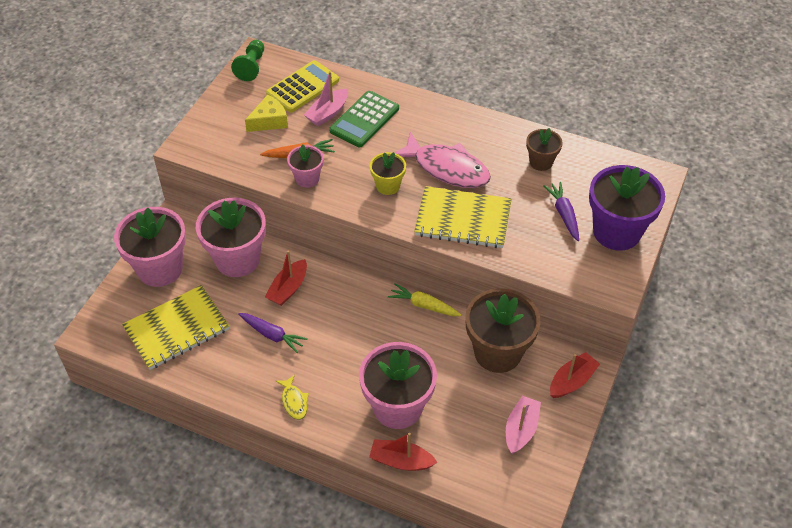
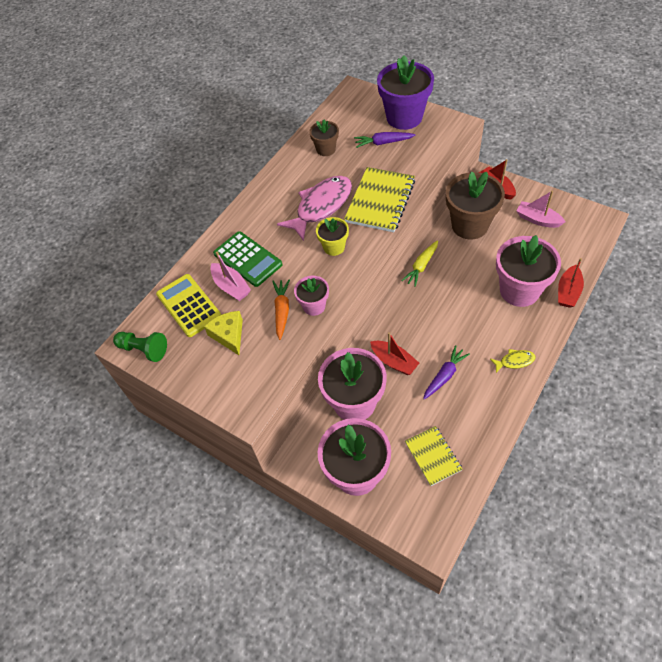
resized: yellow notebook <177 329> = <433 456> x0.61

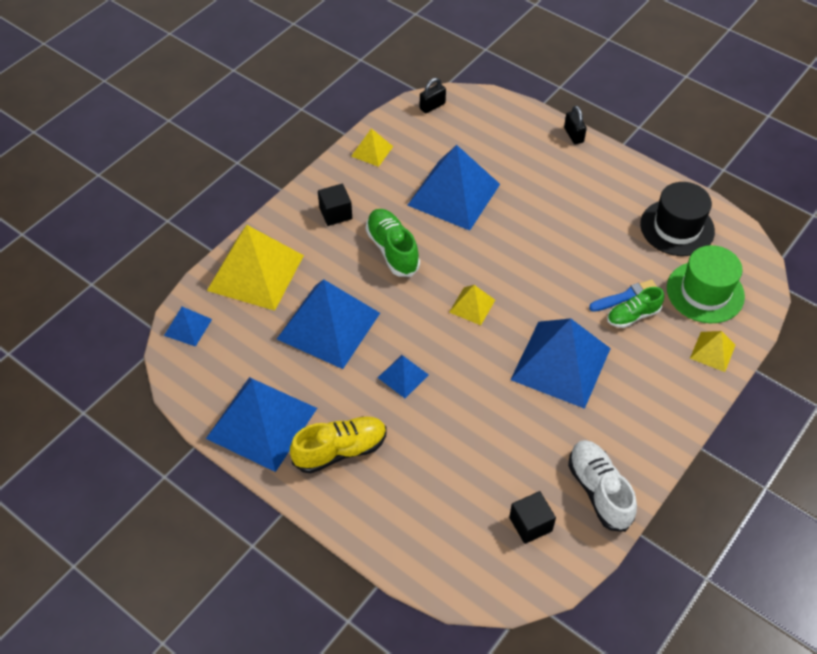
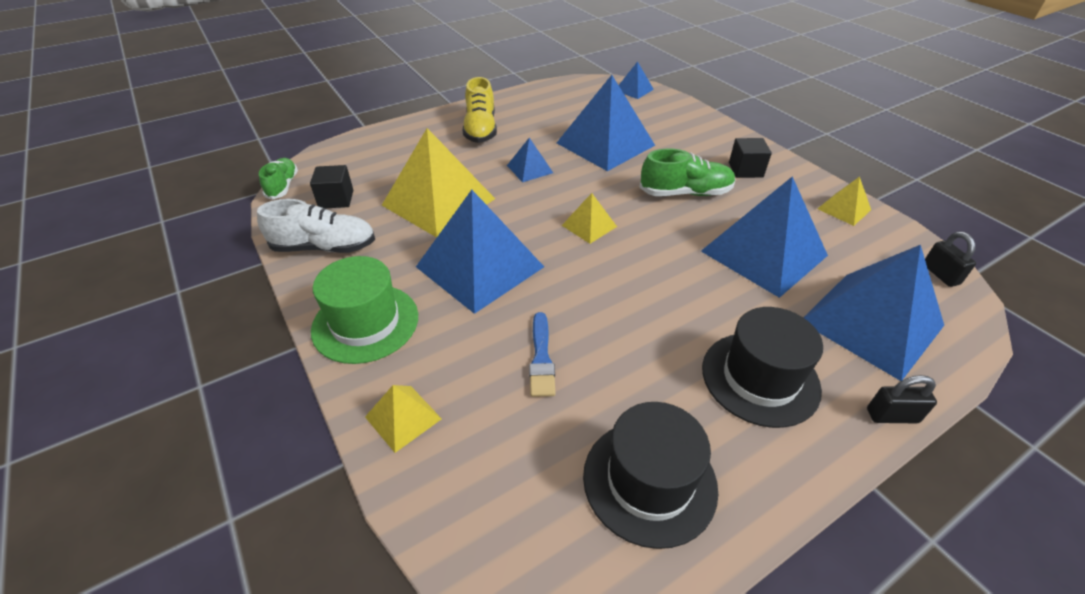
added: black hat <760 378>
moved: blue pyramid <261 423> to <871 323>; yellow pyramid <256 272> to <438 202>; green shoe <633 316> to <283 186>; green hat <705 292> to <365 323>

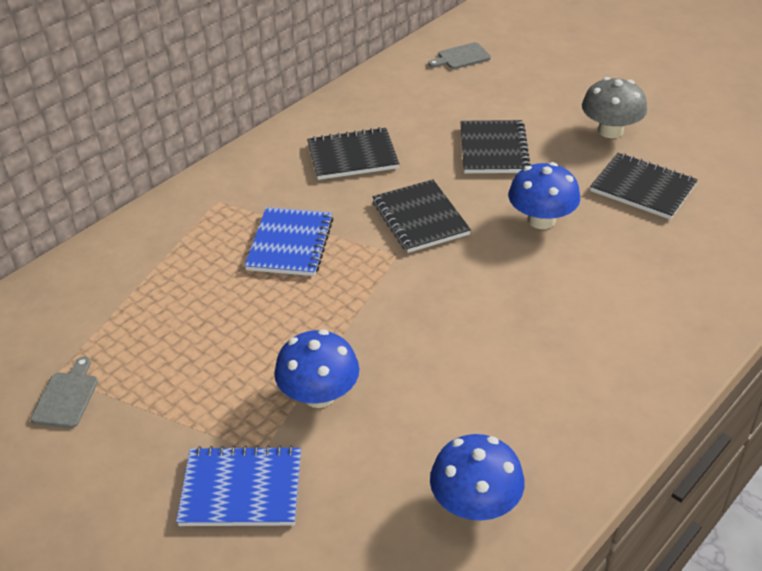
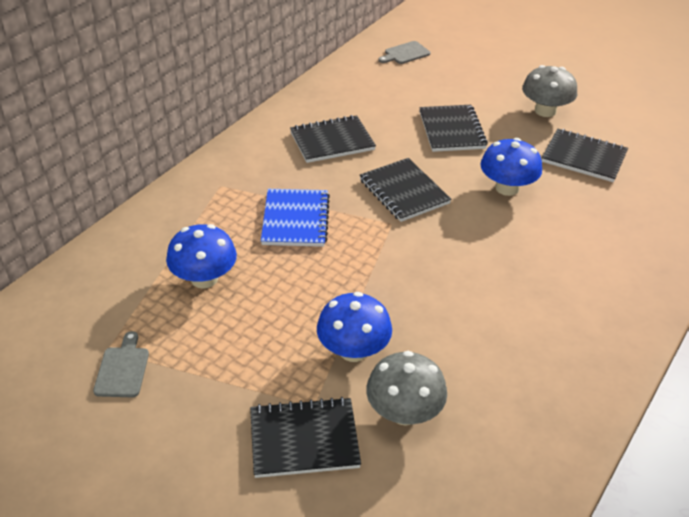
added: grey mushroom <404 412>
moved: blue mushroom <475 504> to <204 278>
recoloured: blue notebook <241 489> to black notebook <304 439>

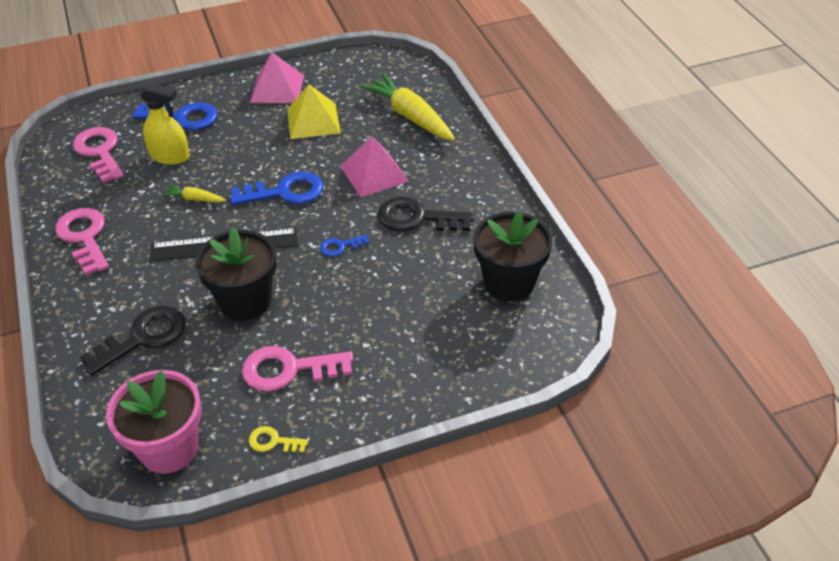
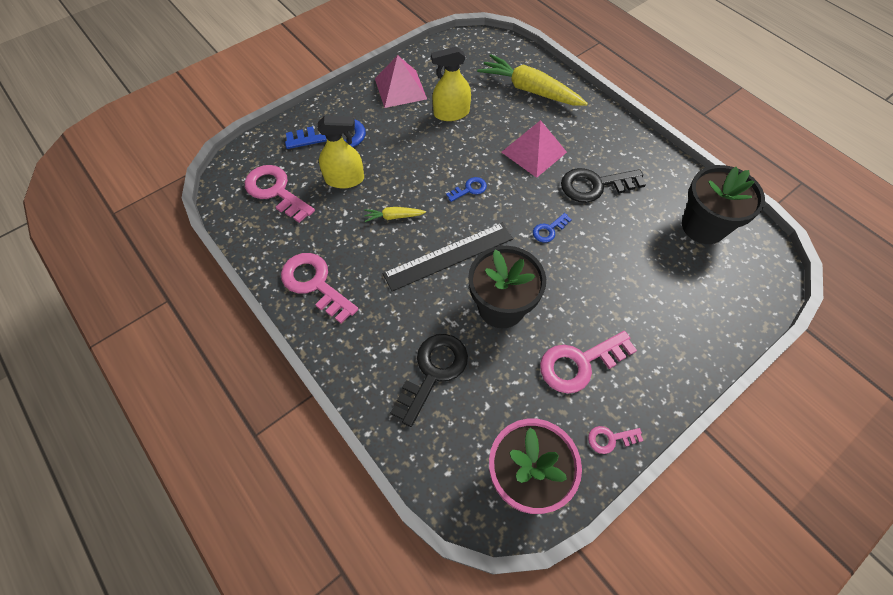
replaced: yellow pyramid <313 121> to yellow spray bottle <451 113>
recoloured: yellow key <273 441> to pink key <610 439>
resized: blue key <285 192> = <469 189> x0.51

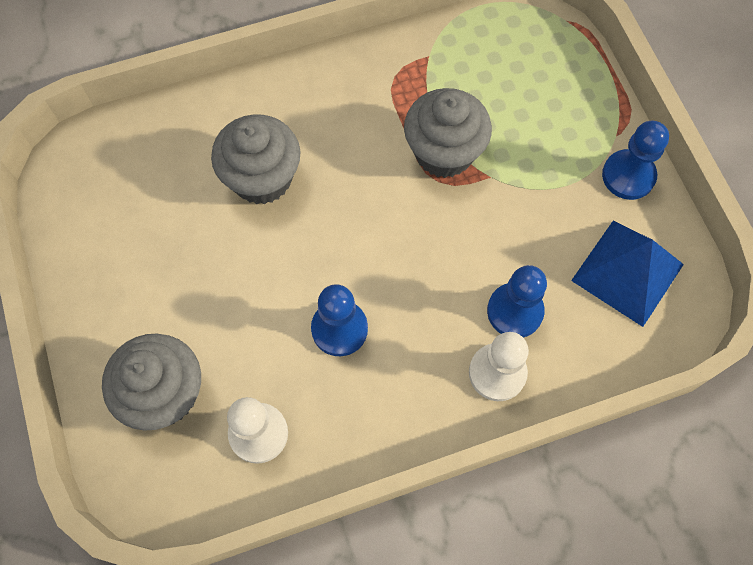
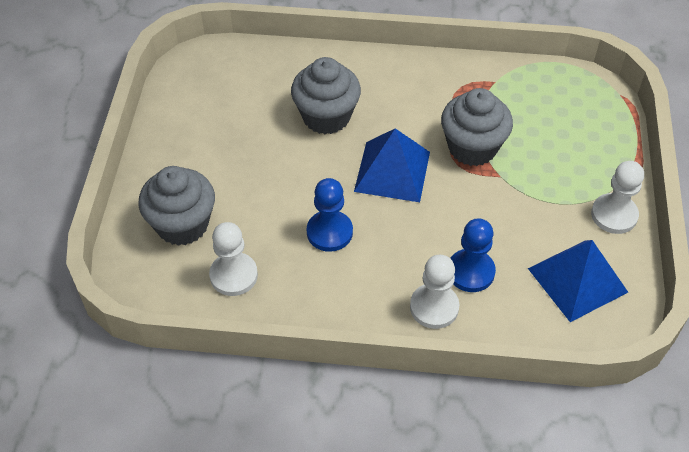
added: blue pyramid <392 171>
recoloured: blue pawn <628 176> to white pawn <614 215>

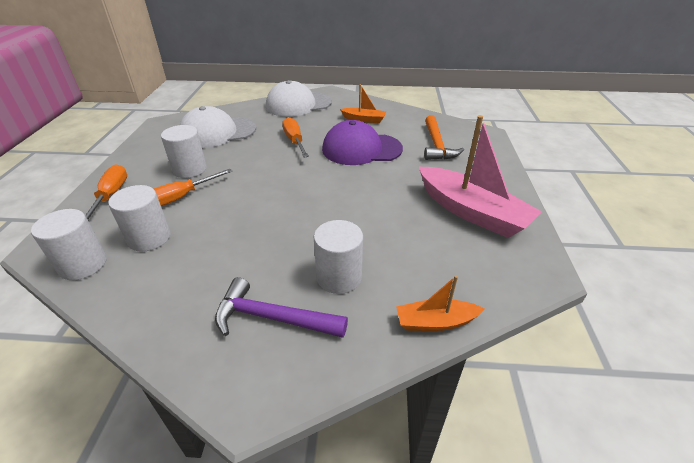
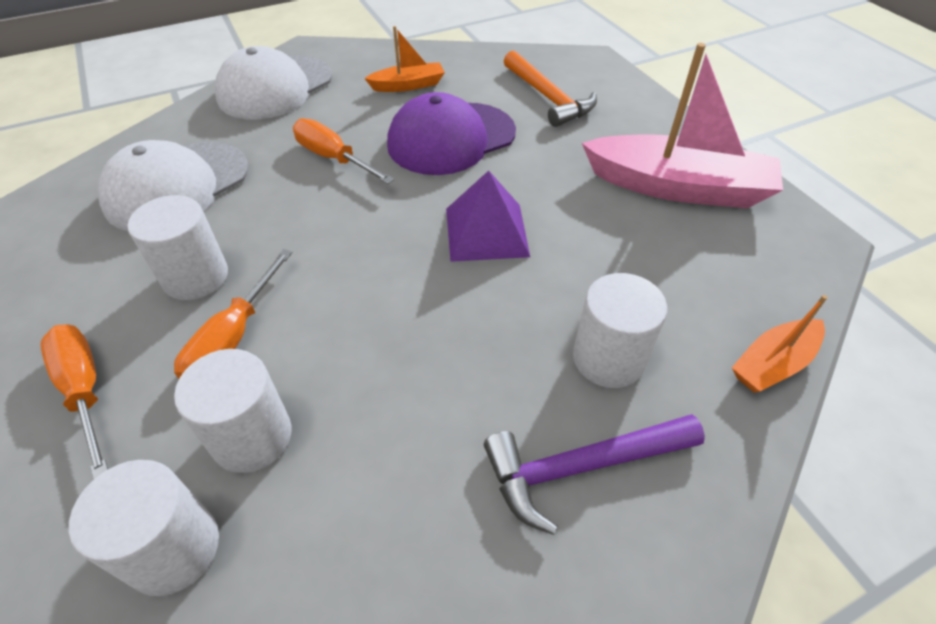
added: purple pyramid <486 231>

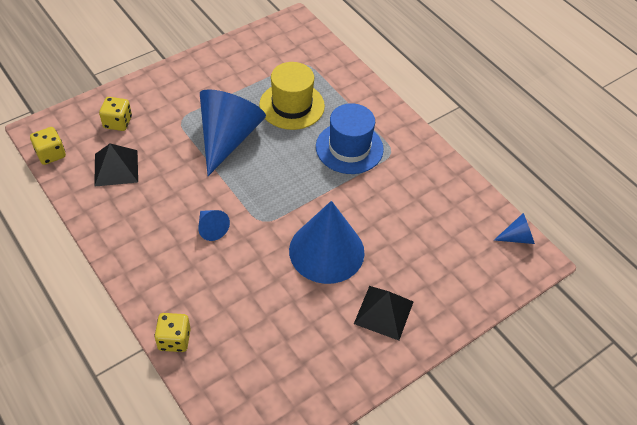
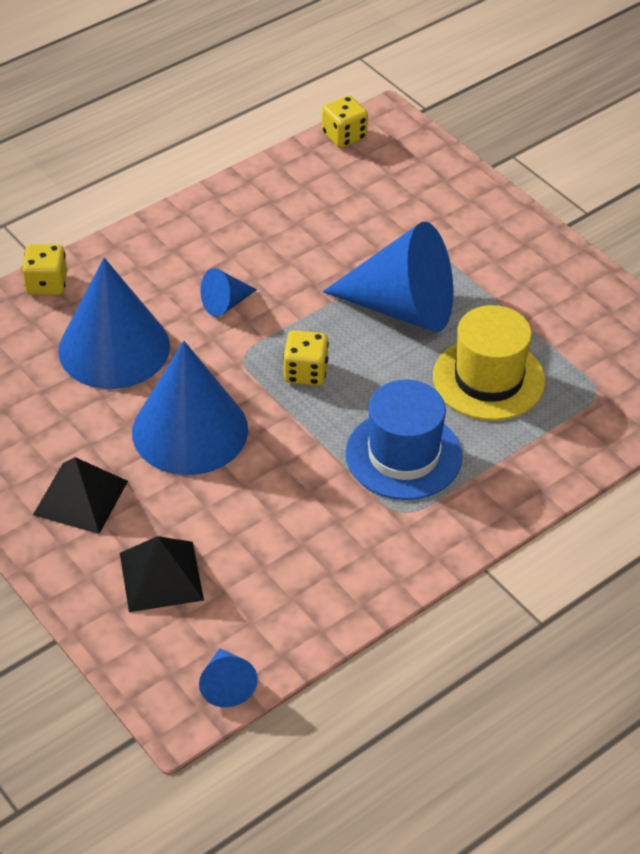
added: blue cone <114 348>
moved: black pyramid <116 168> to <161 576>; yellow dice <118 122> to <305 372>

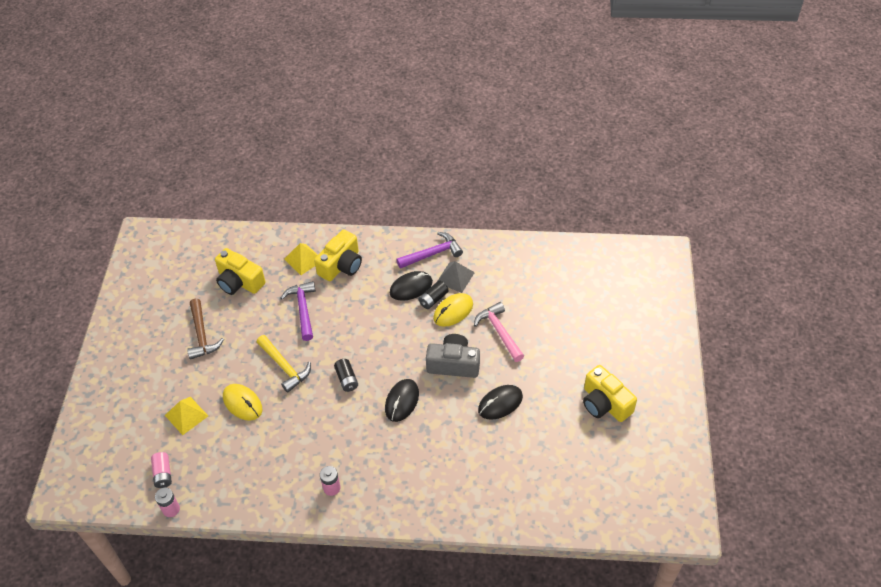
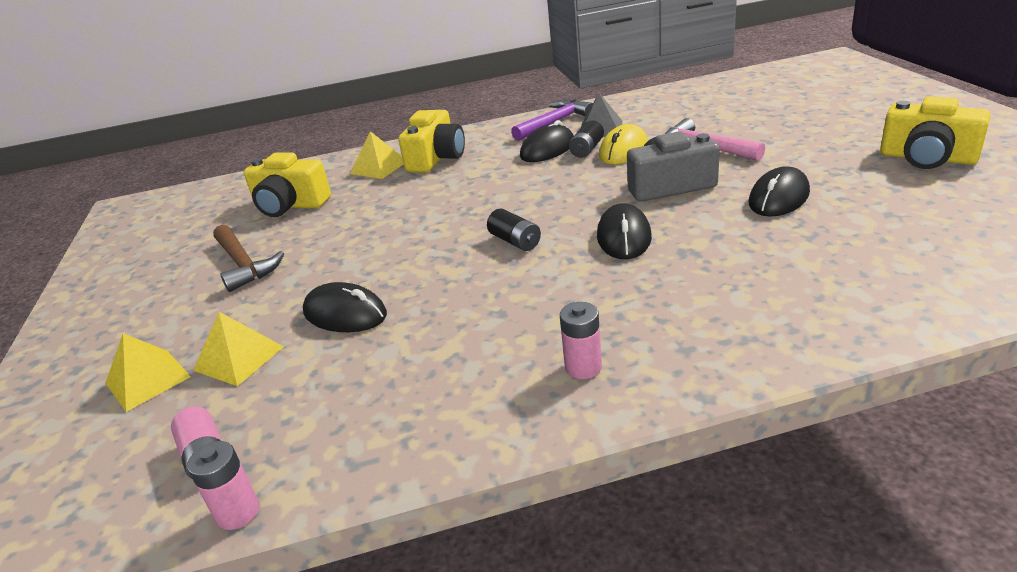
removed: yellow hammer <285 367>; purple hammer <303 309>
added: yellow pyramid <148 379>
recoloured: yellow mouse <242 403> to black mouse <345 314>

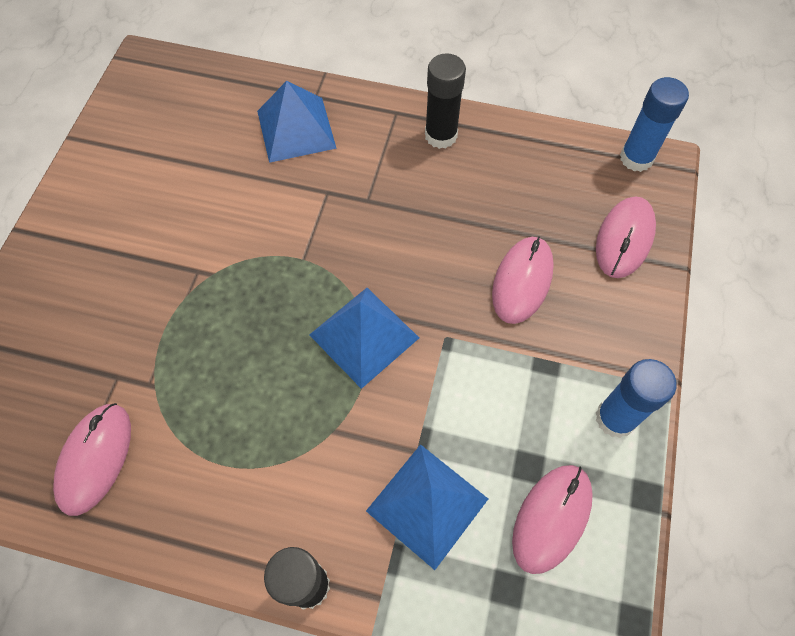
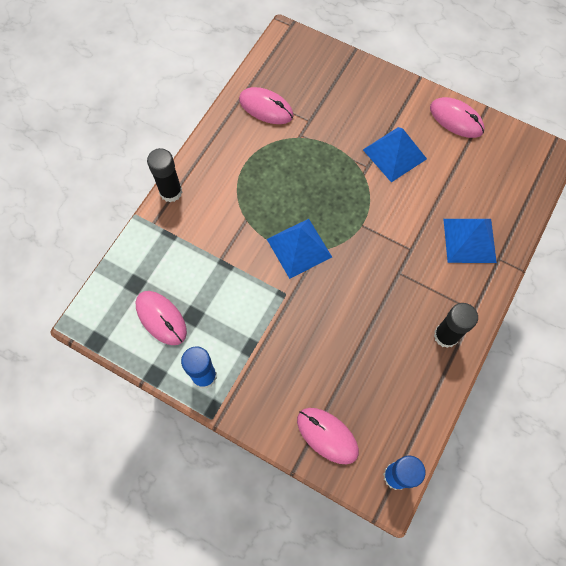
moved: blue pyramid <427 504> to <394 154>; pink mouse <522 281> to <456 119>

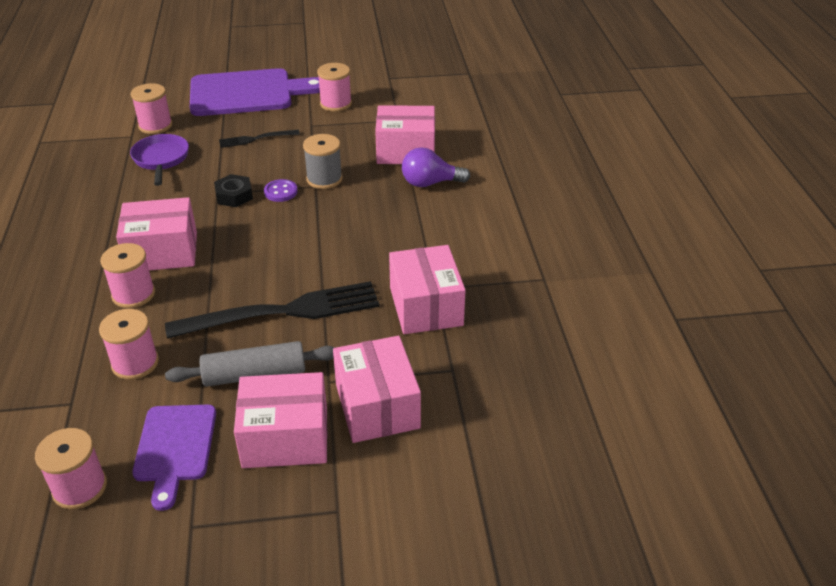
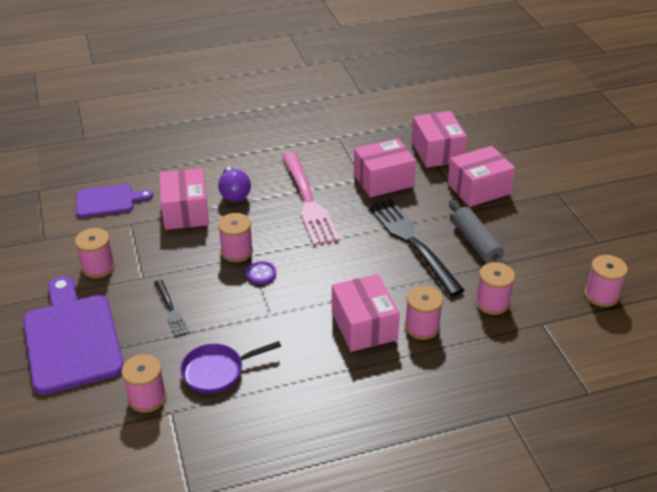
removed: black nut <234 196>
added: pink fork <308 201>
moved: purple cutting board <175 448> to <108 201>; pink box <285 438> to <437 151>
recoloured: grey spool <324 179> to pink spool <237 251>

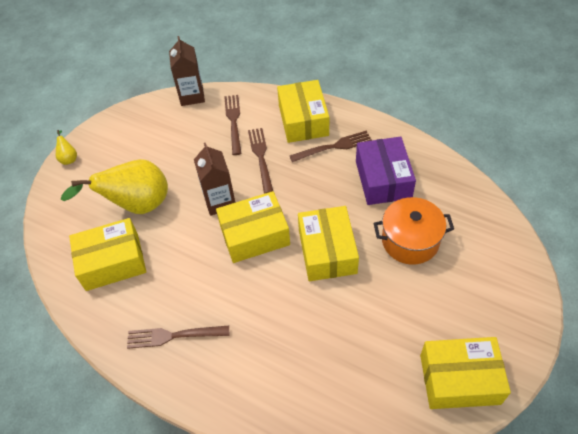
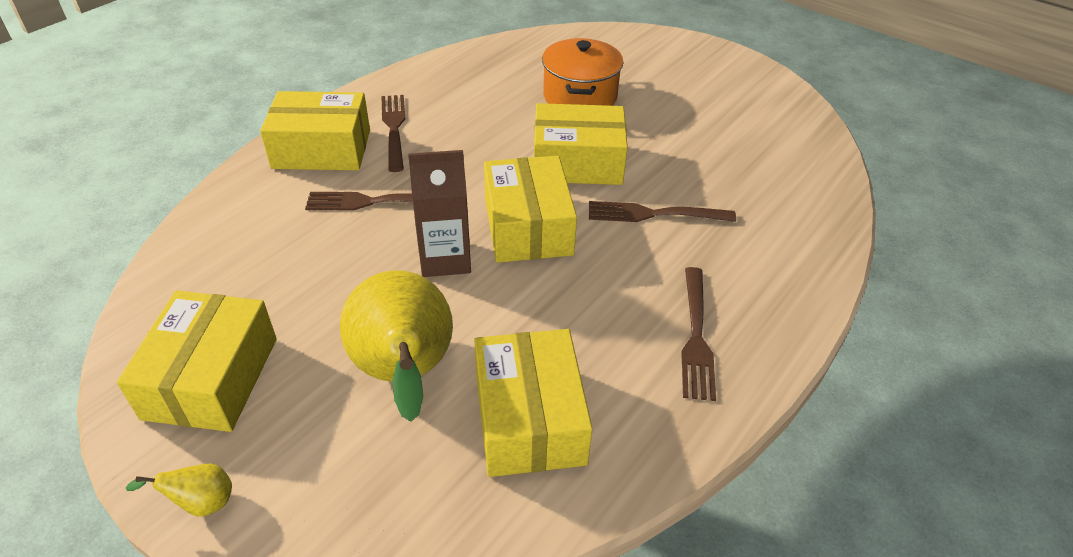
removed: brown carton <192 96>; purple box <383 179>
moved: brown fork <233 122> to <654 214>; yellow box <459 379> to <211 378>

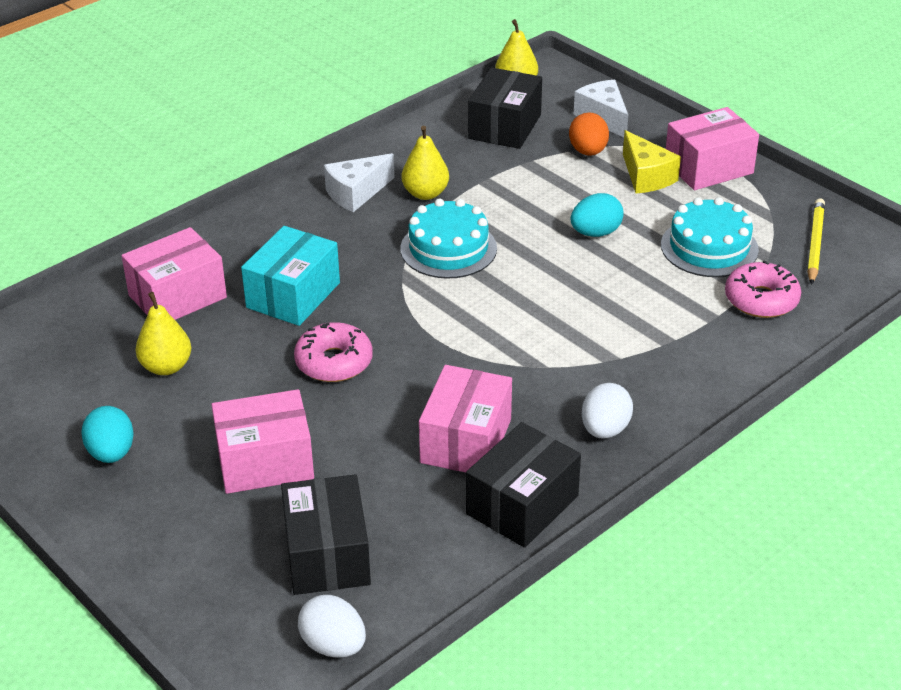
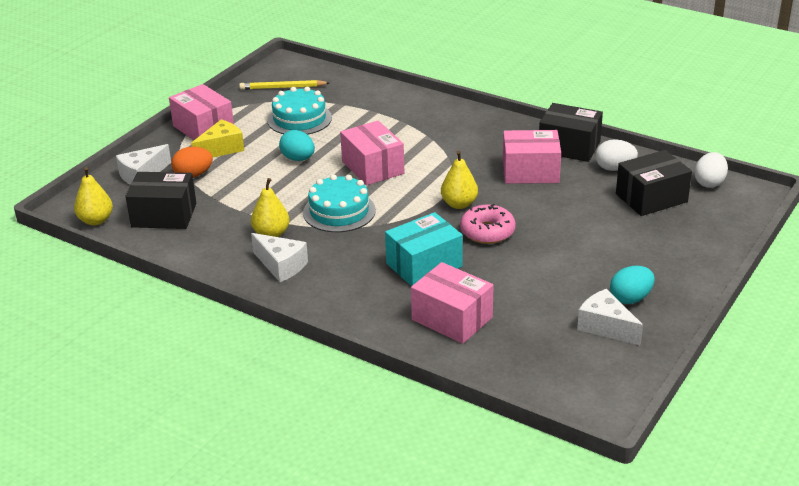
removed: pink donut <761 300>
added: white cheese <605 327>
moved: yellow pear <166 367> to <459 204>; pink box <265 461> to <372 167>; white egg <605 429> to <614 168>
turned: turquoise box <293 295> = <424 265> 45 degrees counterclockwise

